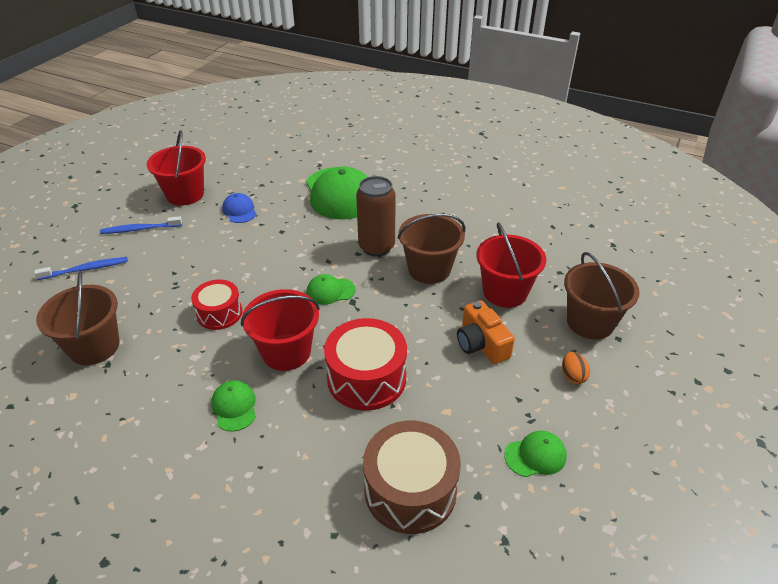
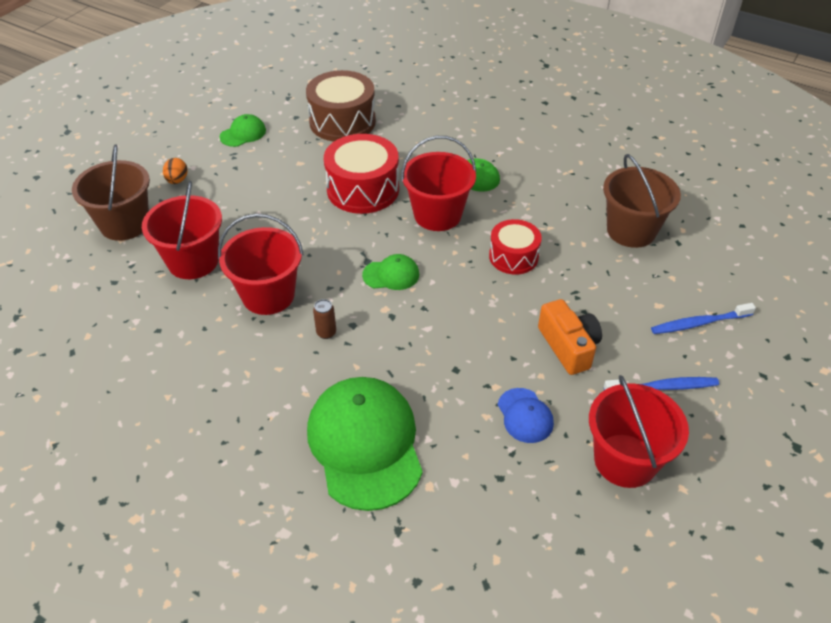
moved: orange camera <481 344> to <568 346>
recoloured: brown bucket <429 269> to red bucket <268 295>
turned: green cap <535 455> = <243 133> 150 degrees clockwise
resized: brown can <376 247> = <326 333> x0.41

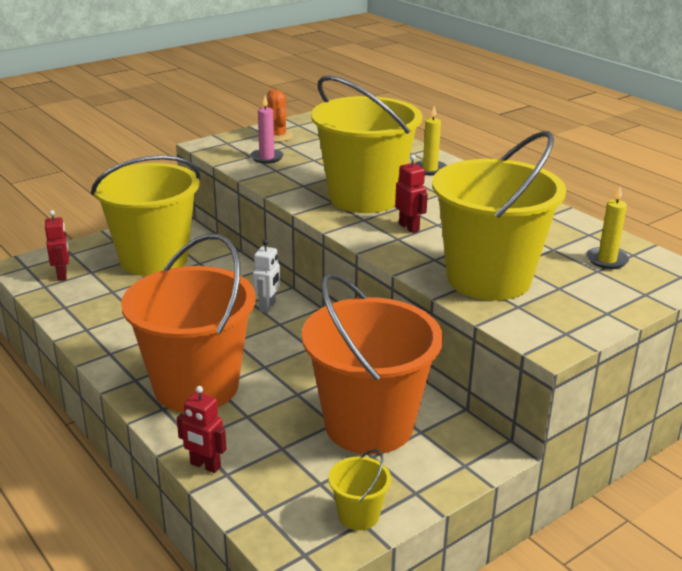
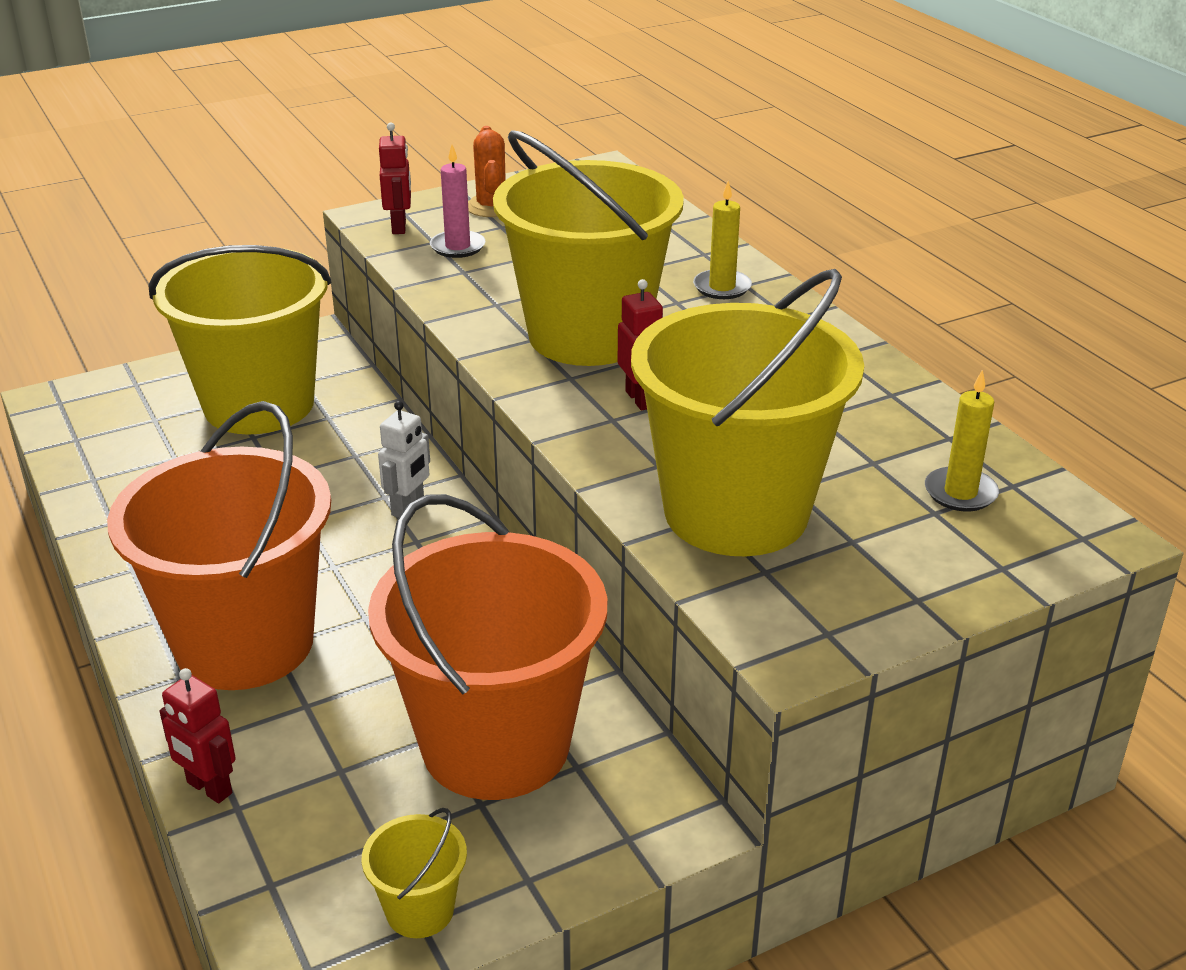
moved: red robot <62 275> to <399 227>

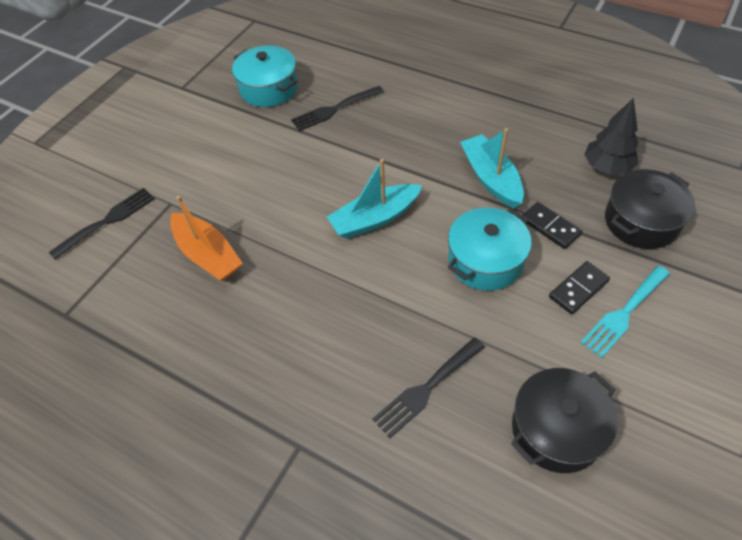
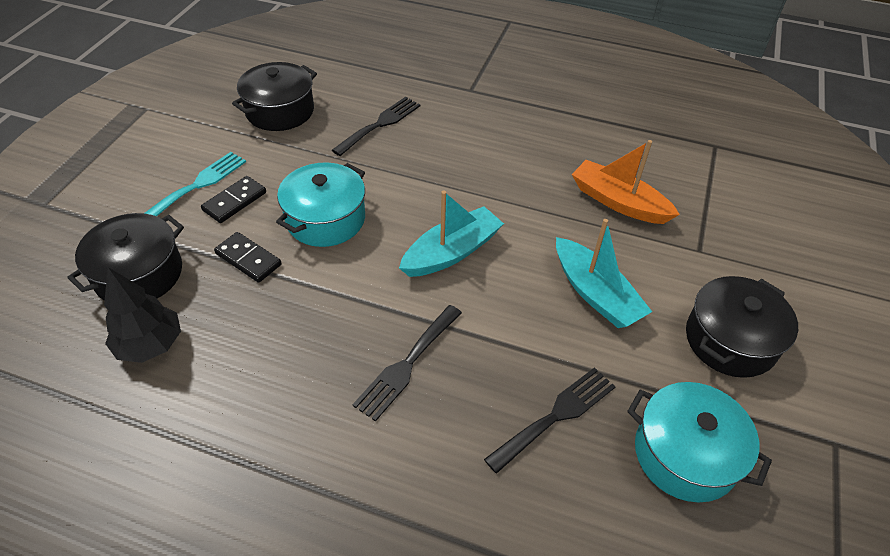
added: black pot <730 340>
moved: black fork <108 221> to <407 364>; turquoise boat <491 178> to <595 294>

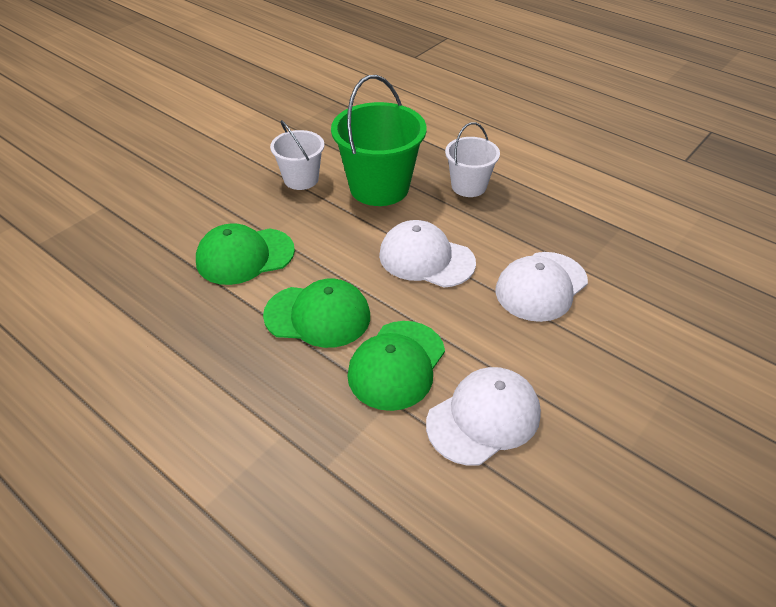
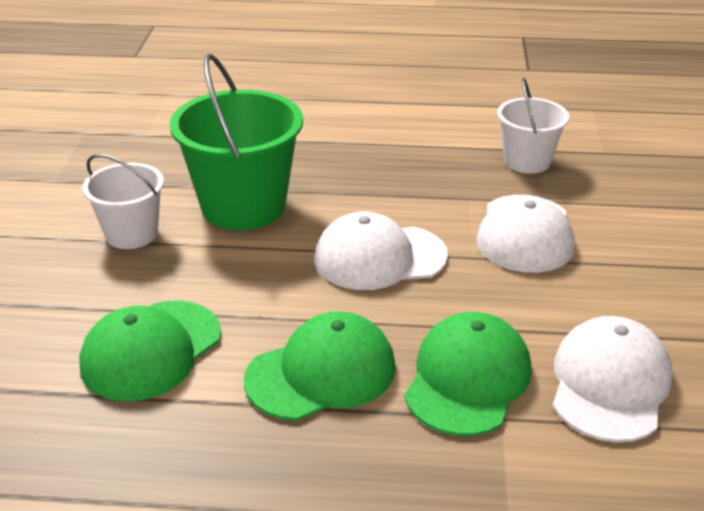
moved: white bucket <468 186> to <527 161>
turned: green cap <396 365> = <467 379> 150 degrees counterclockwise

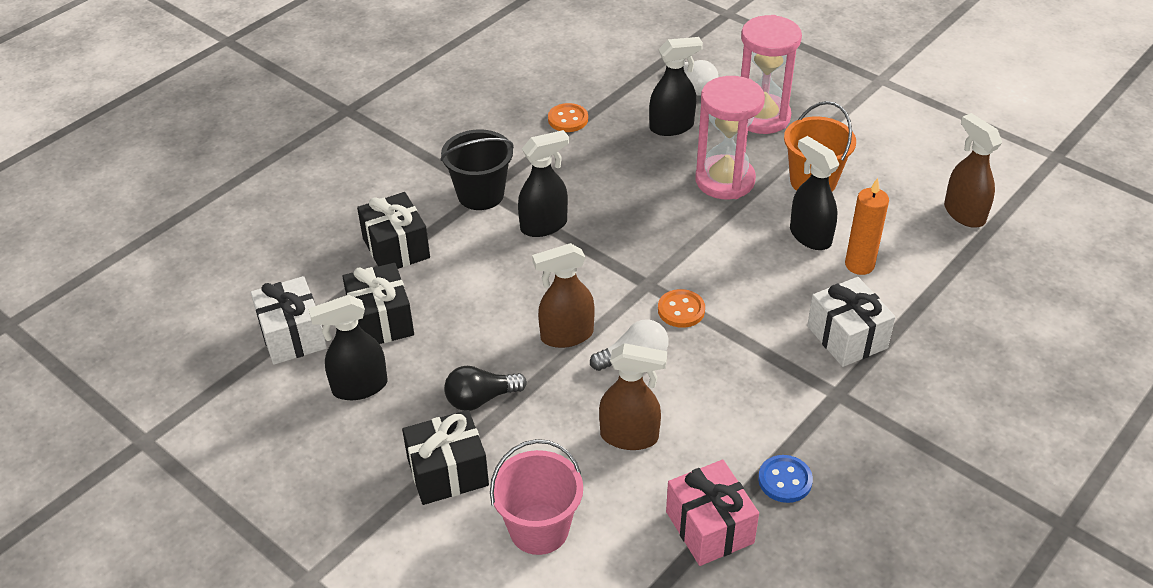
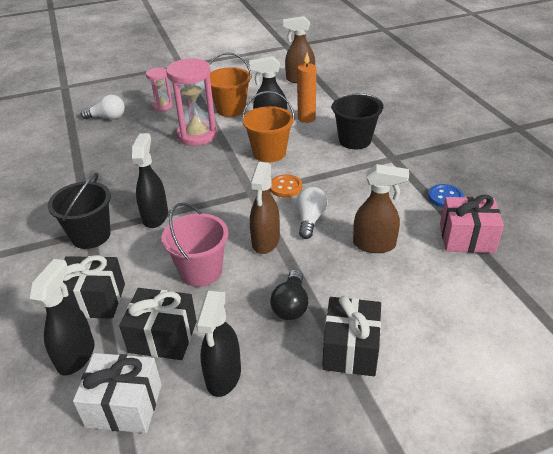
removed: orange button <568 119>
added: orange bucket <269 153>
moved: pink bucket <539 529> to <201 271>; black spray bottle <672 127> to <76 355>
replaced: white gift <847 337> to black bucket <354 140>
turned: brown spray bottle <630 436> = <374 245> 60 degrees clockwise
resized: pink hourglass <762 117> = <162 106> x0.55

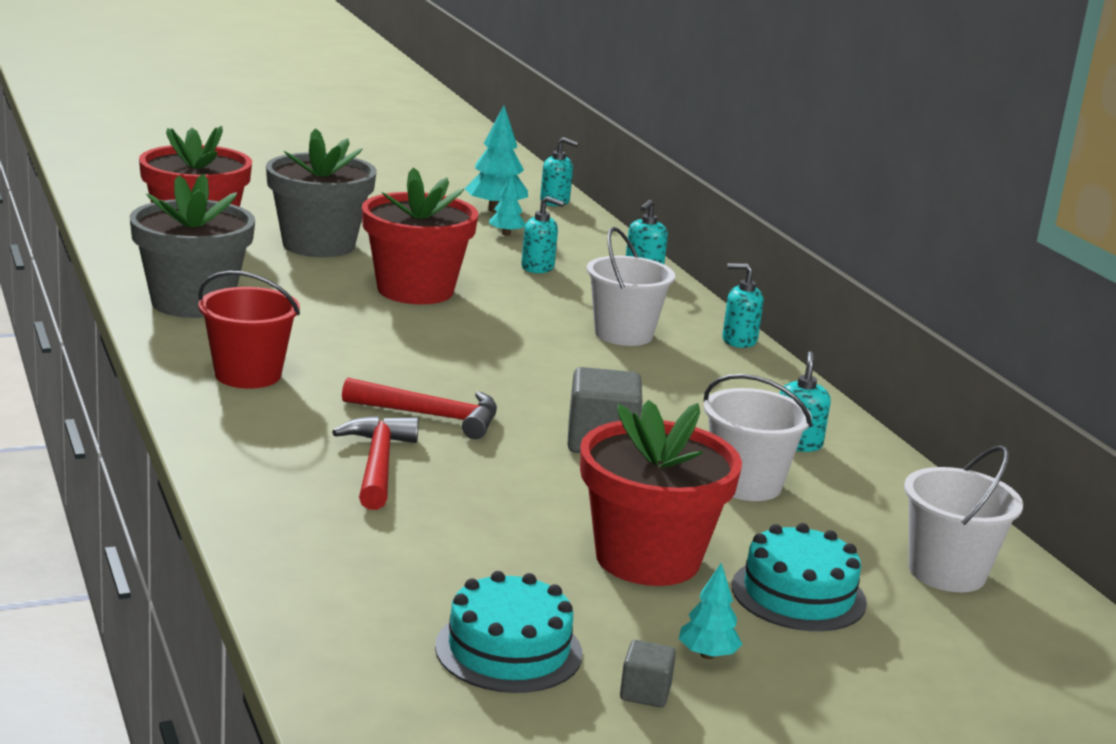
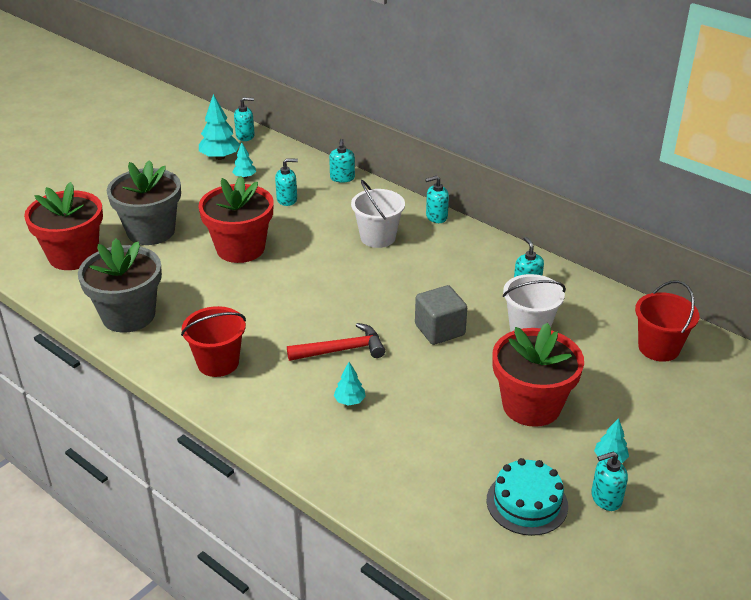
removed: turquoise cake <798 594>
replaced: red hammer <377 464> to turquoise tree <349 401>; grey cube <645 693> to turquoise soap dispenser <606 498>
recoloured: white bucket <947 572> to red bucket <658 348>

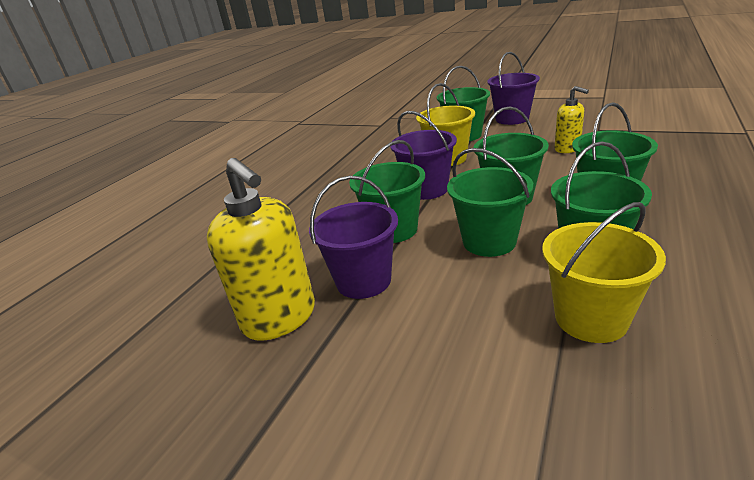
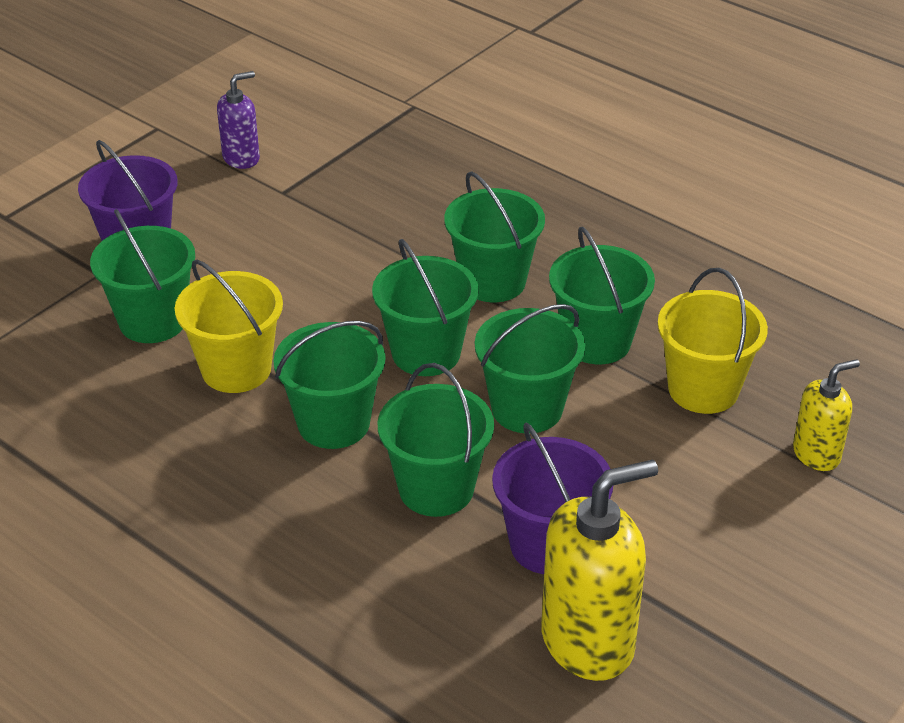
added: purple soap dispenser <241 158>
moved: yellow soap dispenser <567 149> to <816 454>
recoloured: purple bucket <426 189> to green bucket <333 423>

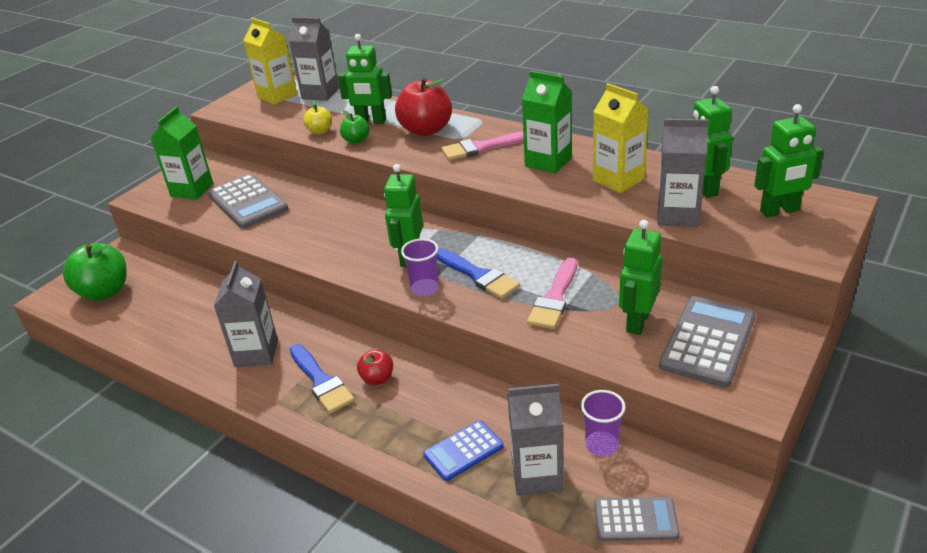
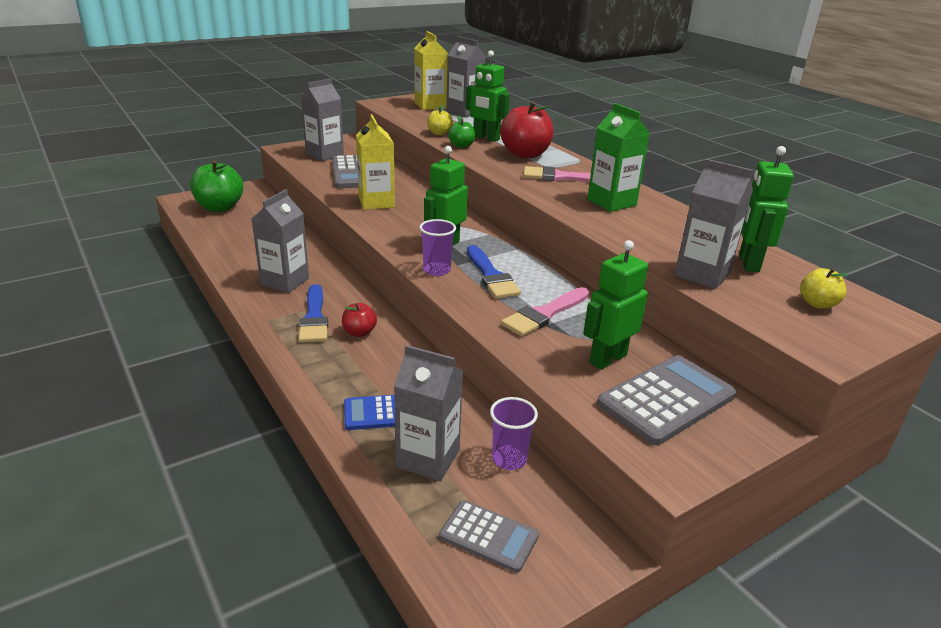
moved: yellow carton <618 180> to <376 202>
replaced: green robot <779 211> to yellow apple <817 304>
recoloured: green carton <192 190> to grey carton <324 154>

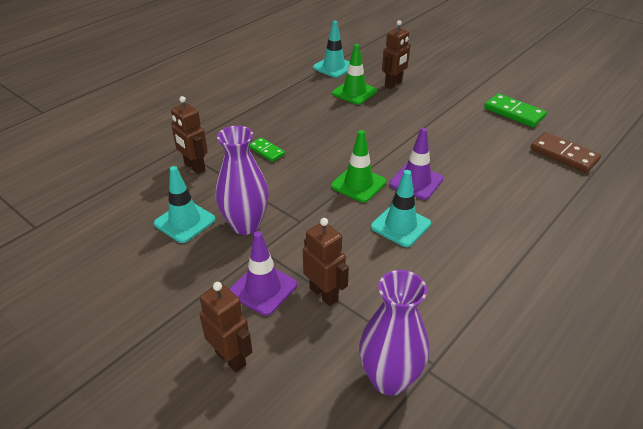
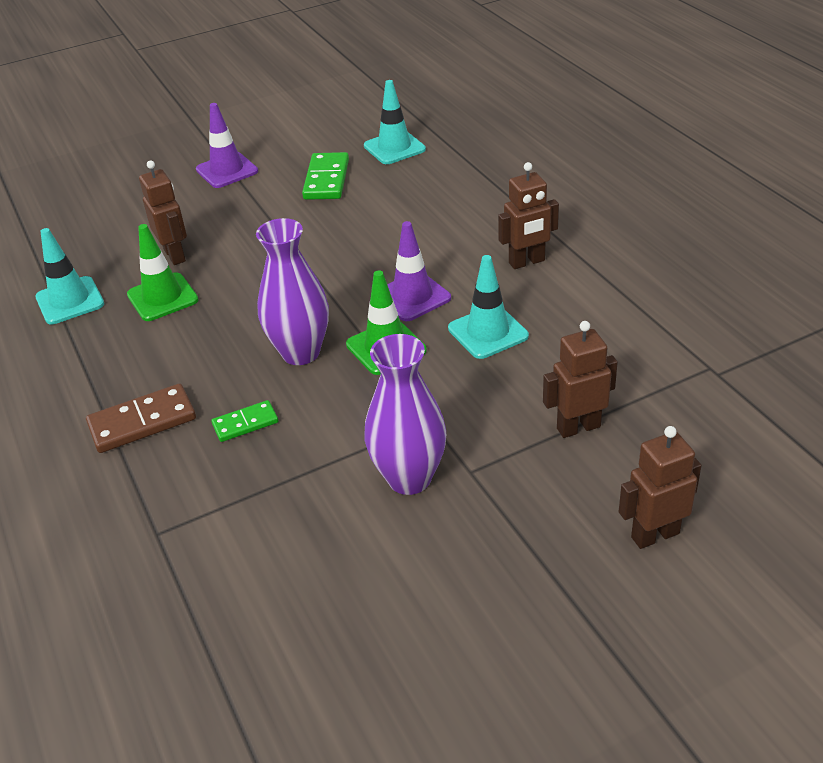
moved: turquoise traffic cone <184 221> to <394 148>; brown robot <194 167> to <527 262>; purple traffic cone <263 288> to <227 170>; purple vase <389 379> to <300 352>; brown domino <564 155> to <142 422>
turned: green domino <514 113> = <327 179> 60 degrees counterclockwise

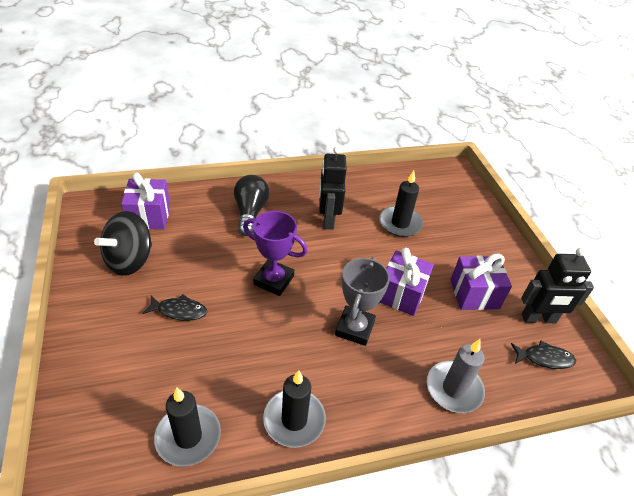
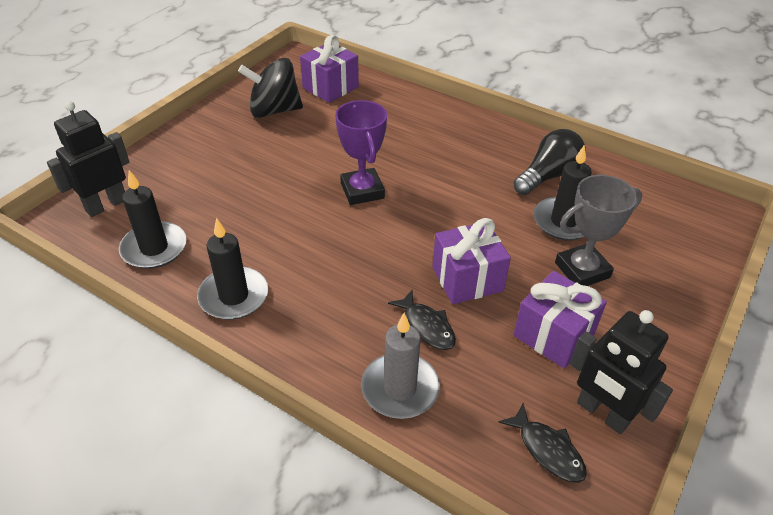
moved: black fish <179 311> to <427 326>; black light bulb <250 212> to <548 176>; black robot <328 219> to <106 205>; grey trophy <354 328> to <582 270>

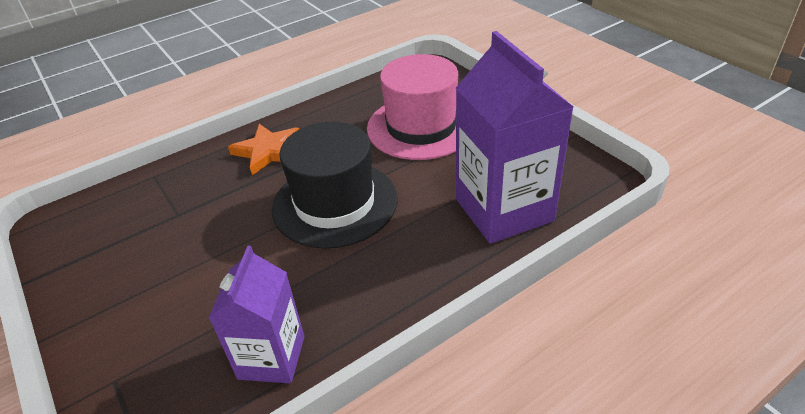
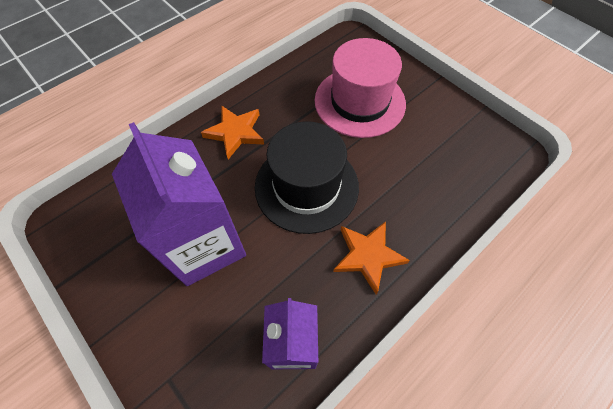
added: orange star <368 256>
moved: purple carton <504 210> to <205 244>

